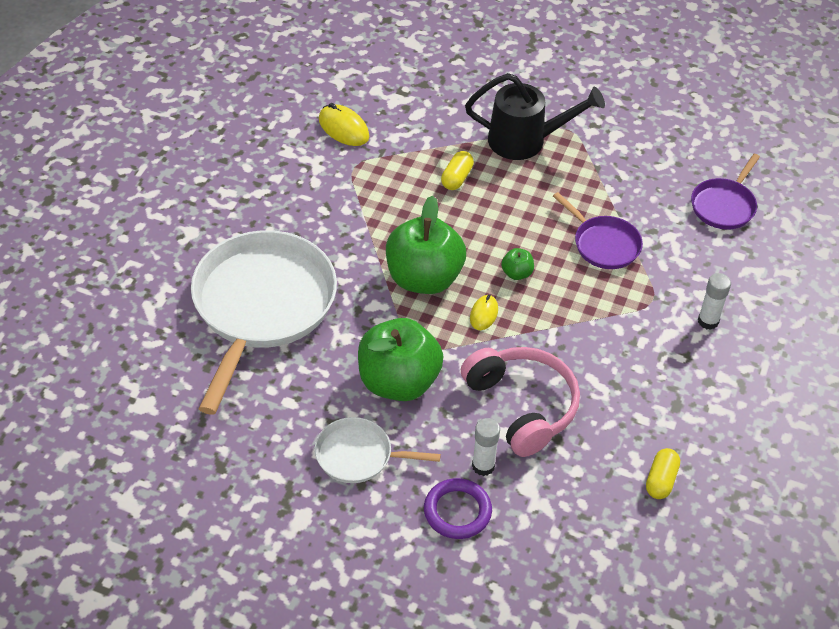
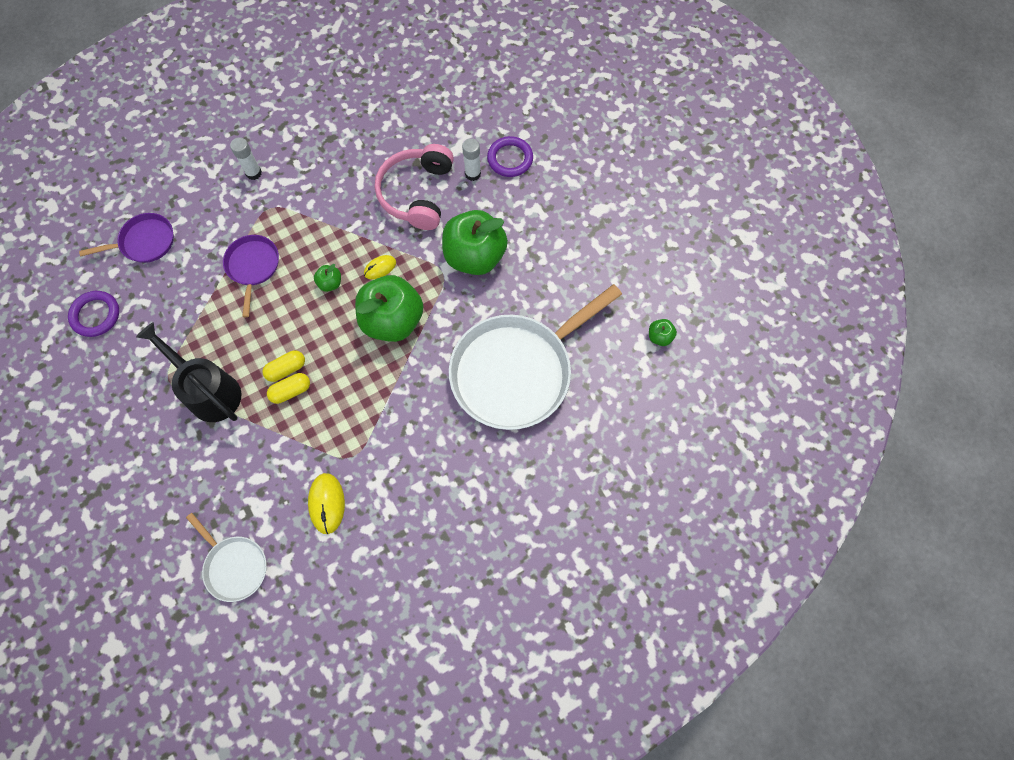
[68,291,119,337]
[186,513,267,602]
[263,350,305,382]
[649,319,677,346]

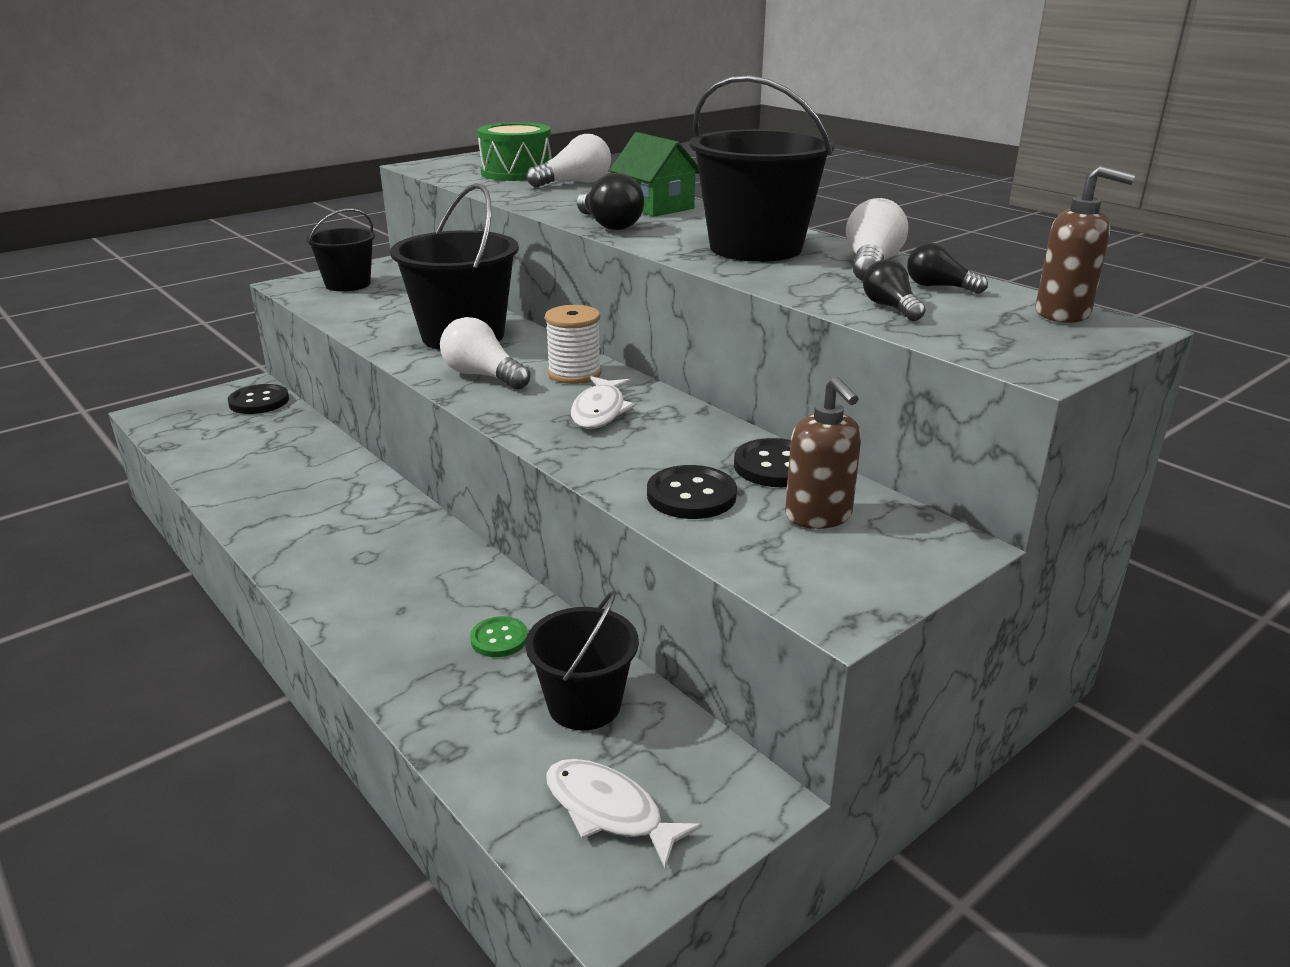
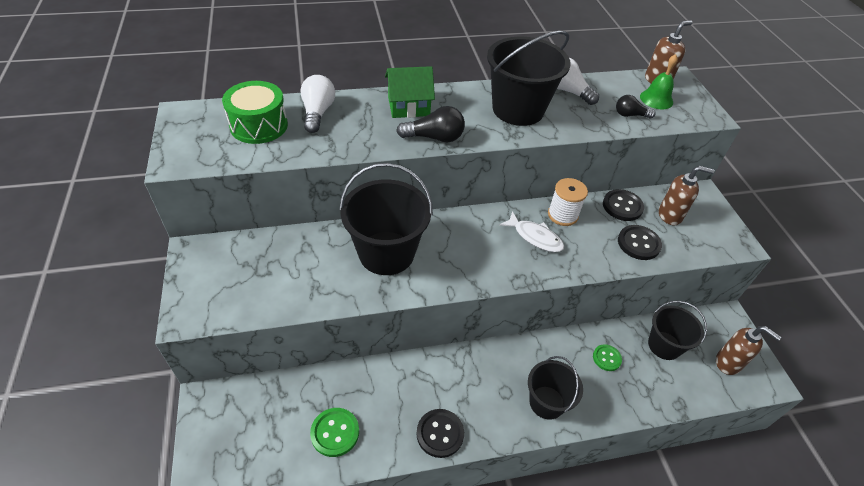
[310,408,359,457]
[416,409,464,458]
[528,356,583,420]
[548,178,588,226]
[640,54,678,109]
[716,326,781,375]
[440,317,530,389] (first image)
[907,243,988,294] (first image)

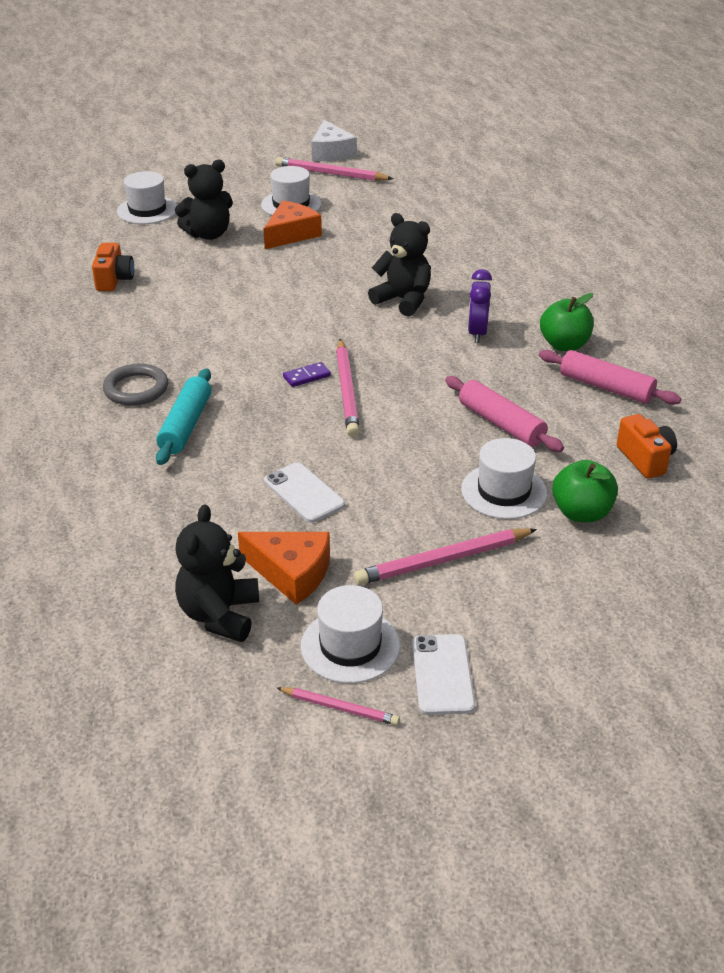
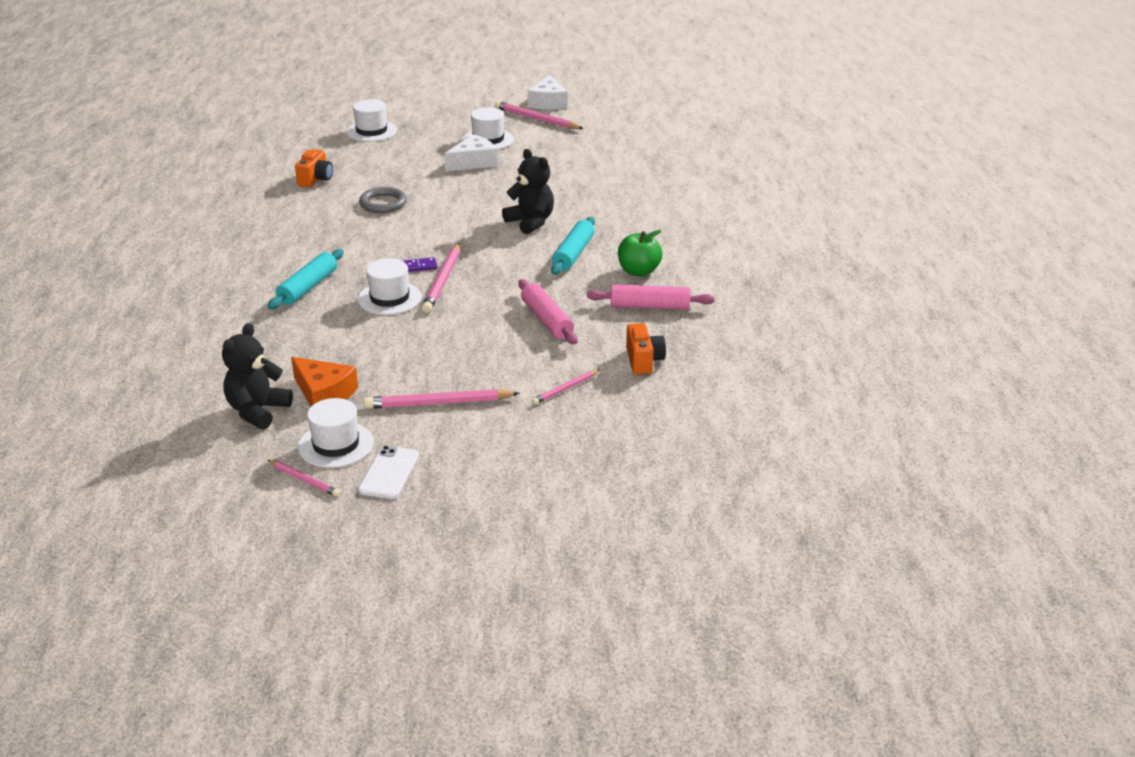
[358,259,422,315]
[359,187,407,213]
[444,134,498,171]
[532,370,600,405]
[551,217,595,275]
[587,285,715,310]
[175,160,233,240] (first image)
[264,462,345,523] (first image)

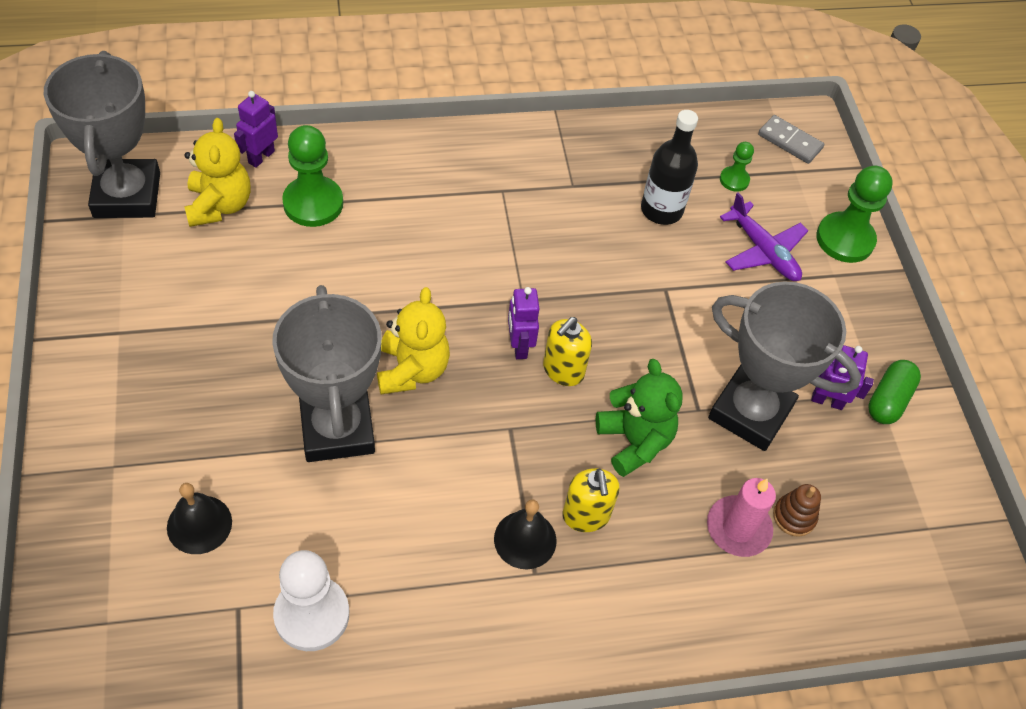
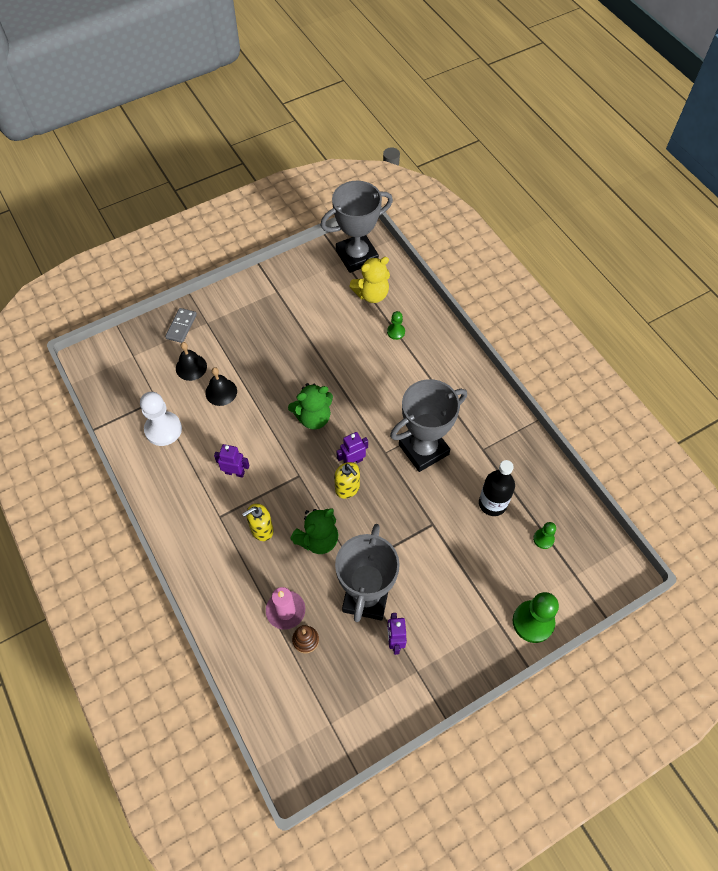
[165,308,197,343]
[205,367,237,406]
[214,444,250,478]
[288,383,333,430]
[334,462,360,499]
[387,311,405,340]
[390,379,467,472]
[720,192,808,281] (first image)
[868,360,921,424] (first image)

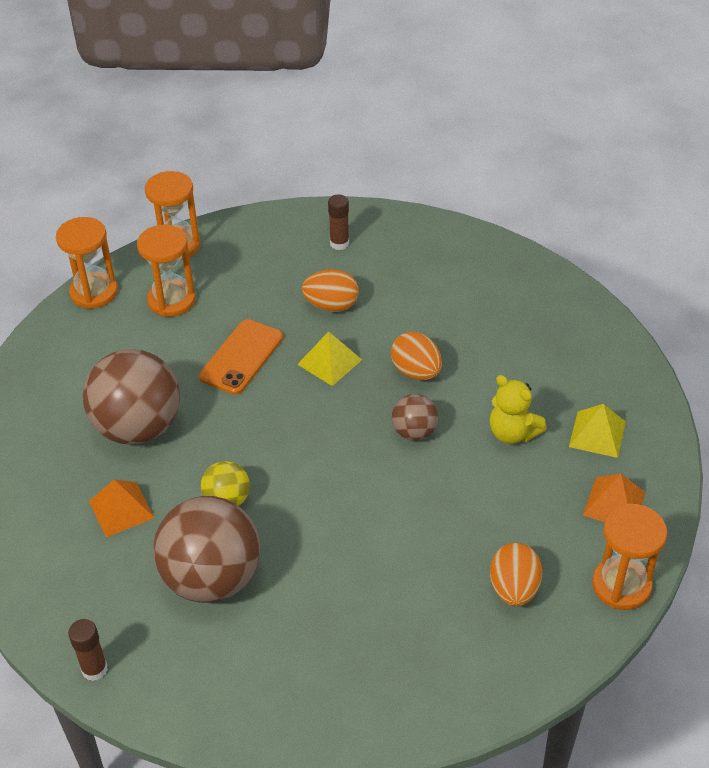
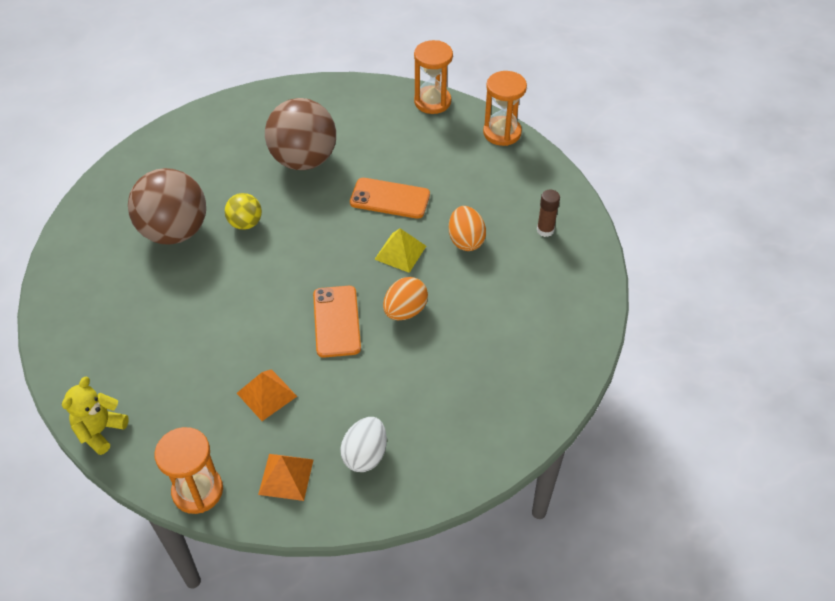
[62,377,129,455]
[237,369,297,421]
[313,286,361,358]
[340,417,387,472]
[68,619,108,681] (first image)
[137,225,196,317] (first image)
[490,543,542,606] (first image)

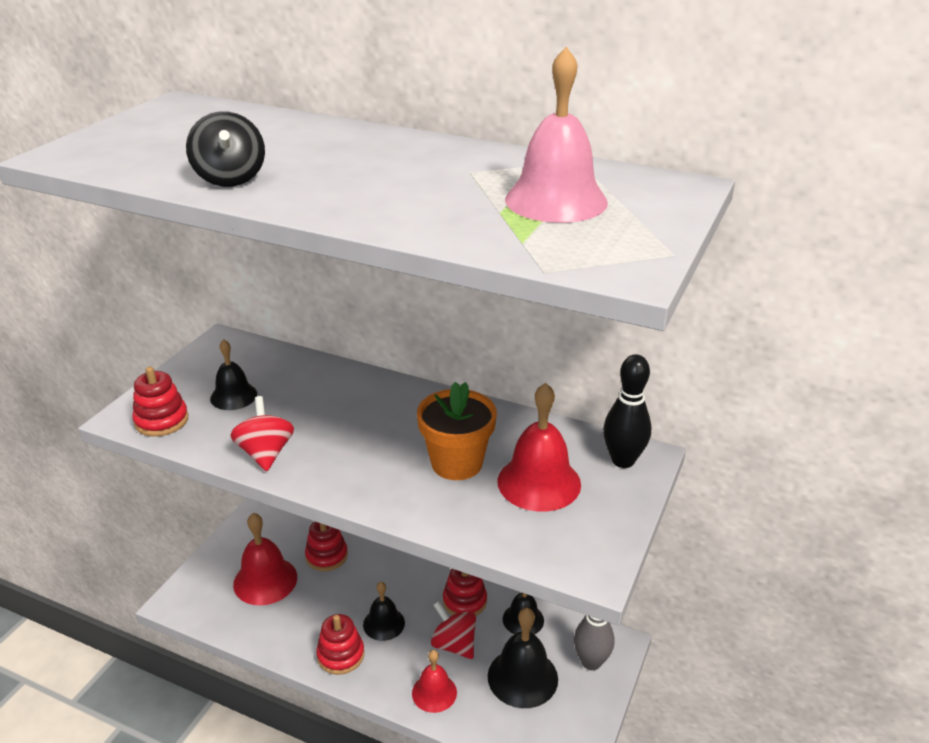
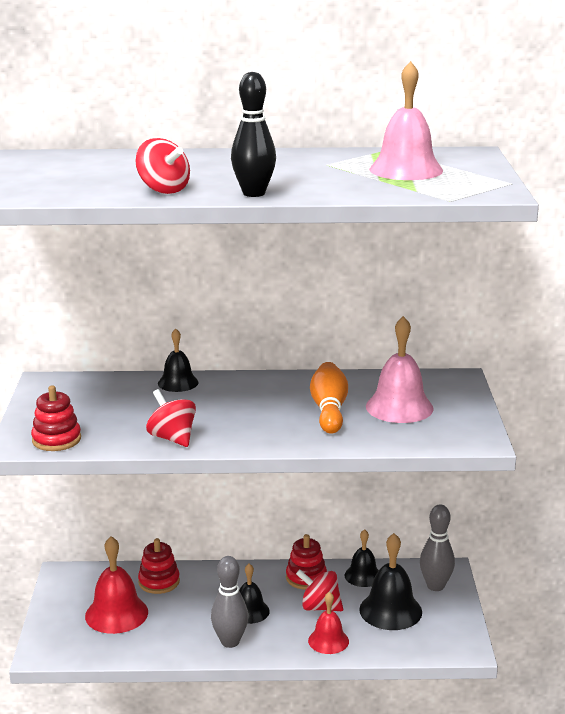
[135,138,190,194]
[158,329,198,392]
[211,556,248,648]
[231,72,276,197]
[310,362,348,434]
[366,316,434,423]

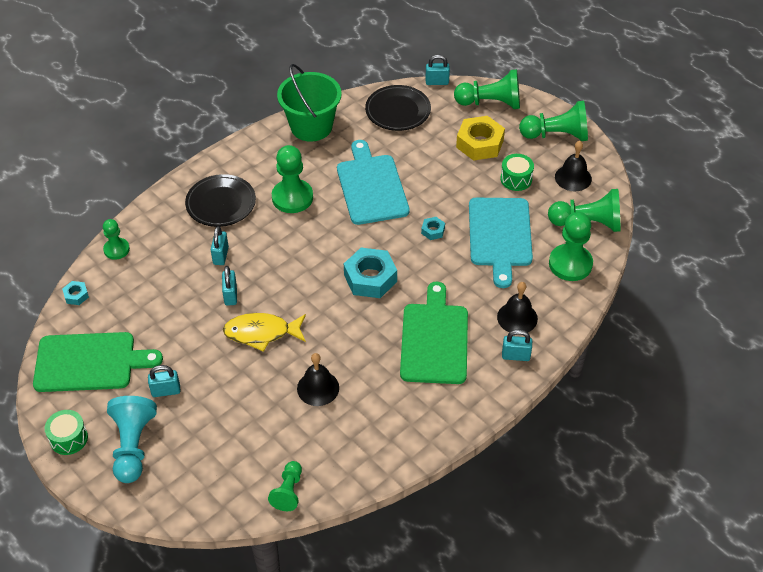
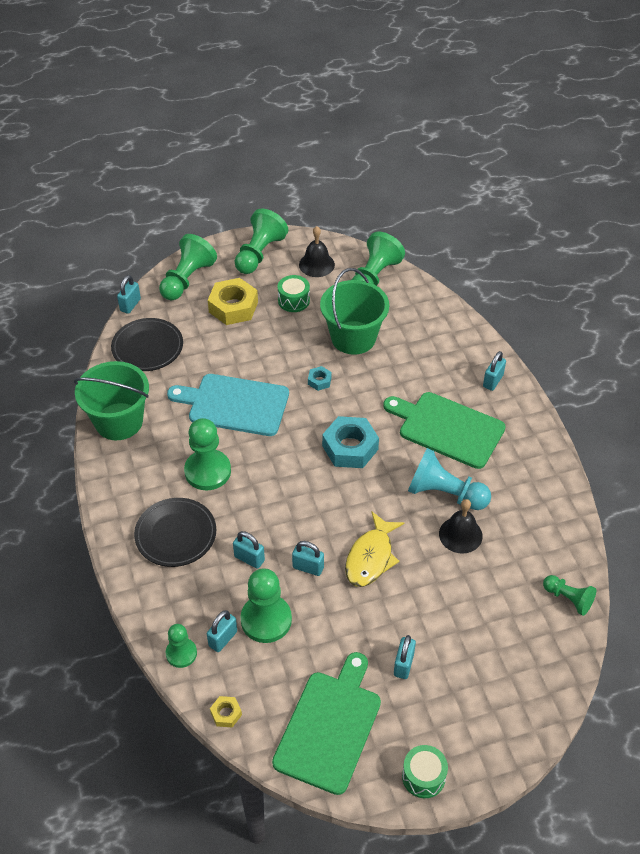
[207,610,237,652]
[210,696,242,728]
[241,568,292,643]
[320,268,389,355]
[408,448,491,510]
[497,282,538,333] (first image)

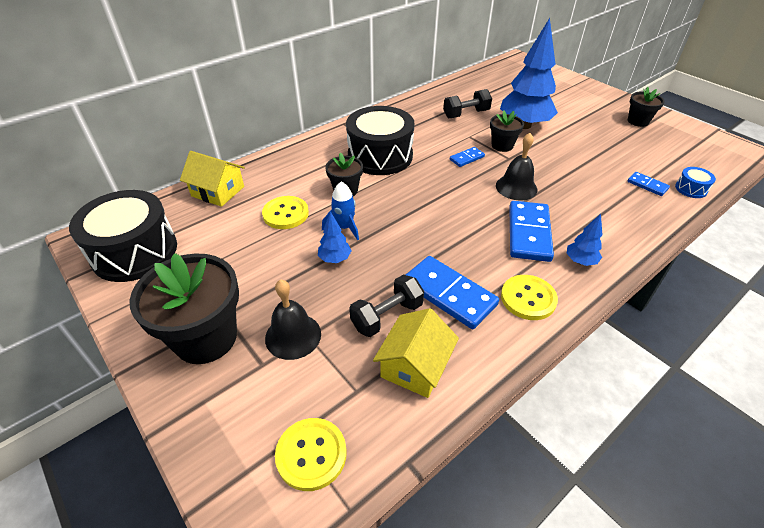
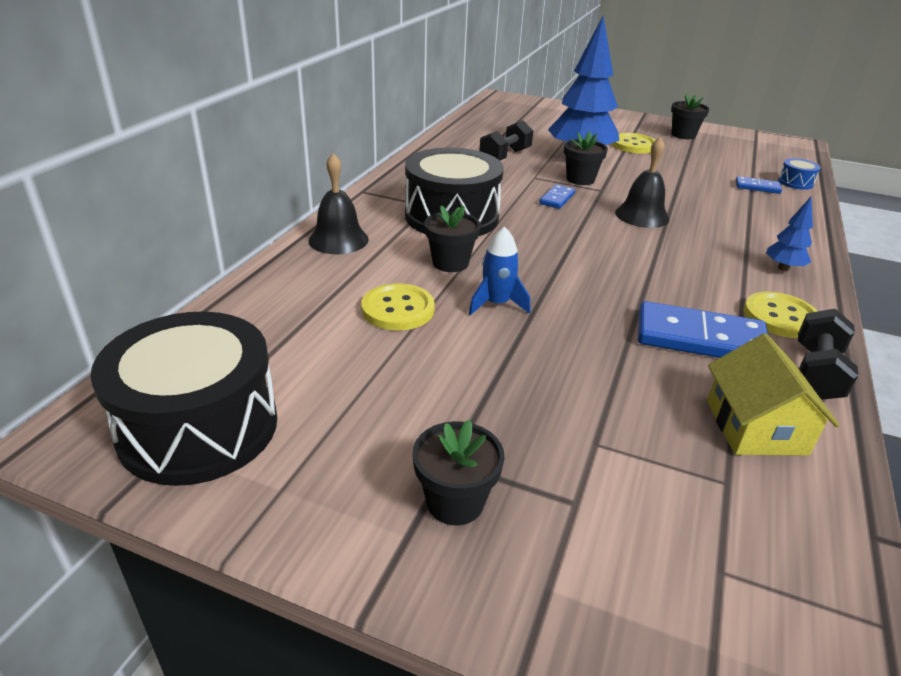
[308,153,369,254]
[413,419,505,525]
[612,133,655,153]
[798,309,858,400]
[180,151,245,207] (first image)
[318,211,352,263] (first image)
[509,201,554,262] (first image)

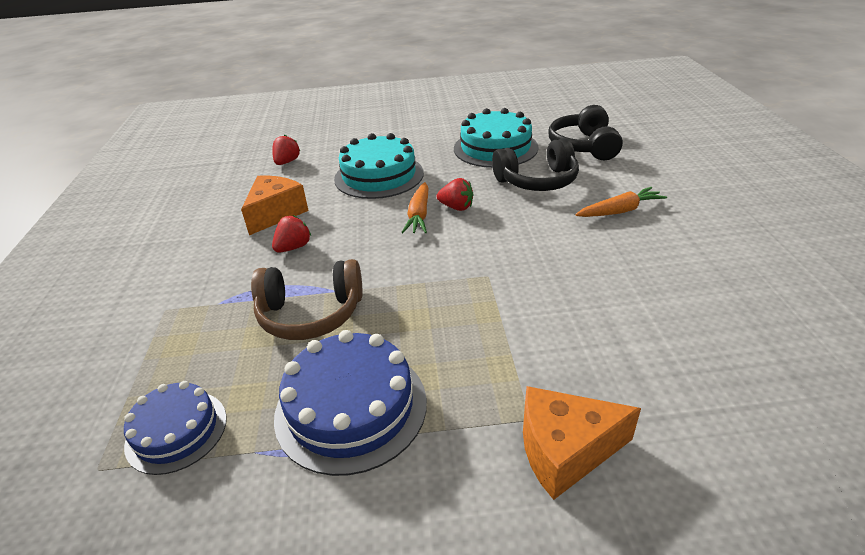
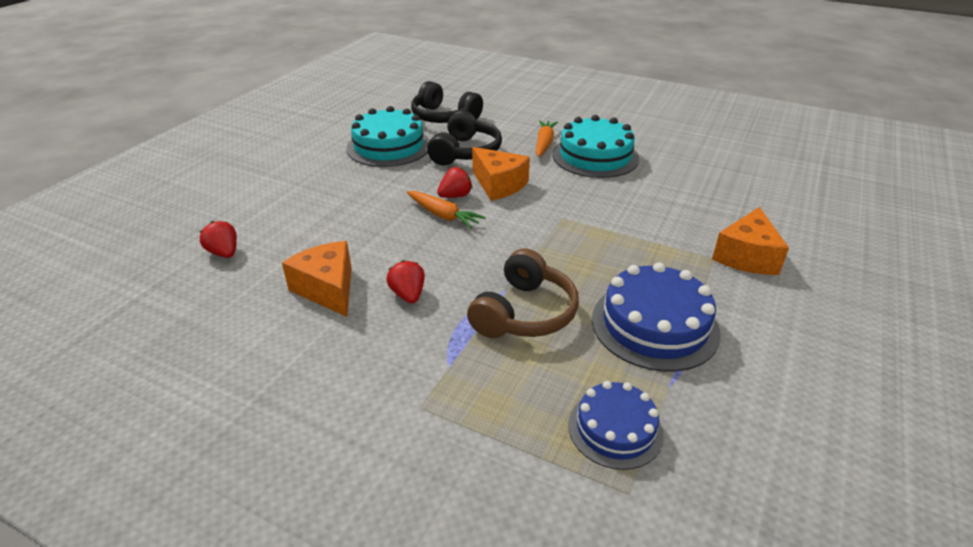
[472,147,530,201]
[552,115,639,178]

